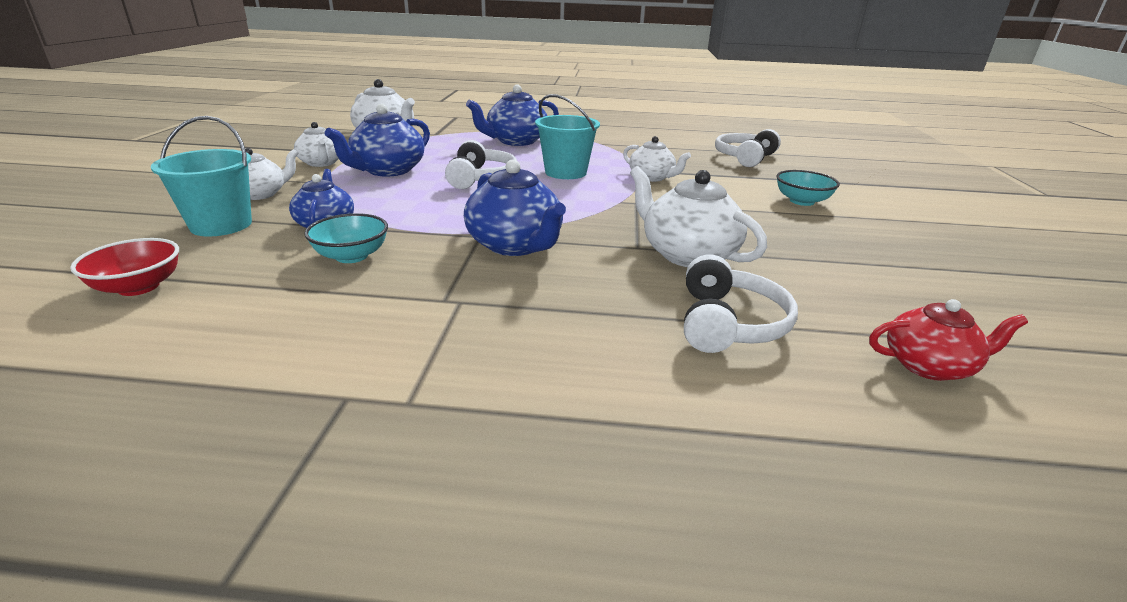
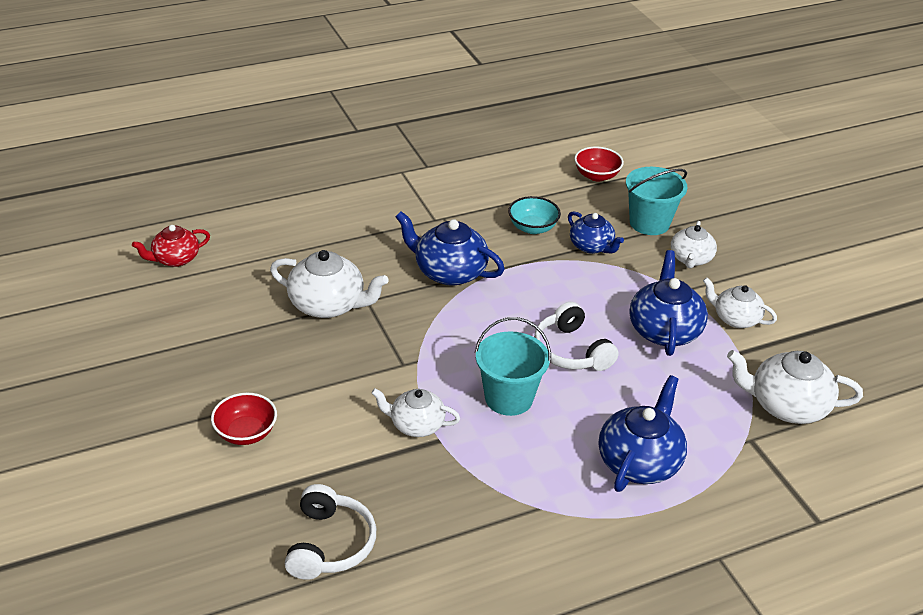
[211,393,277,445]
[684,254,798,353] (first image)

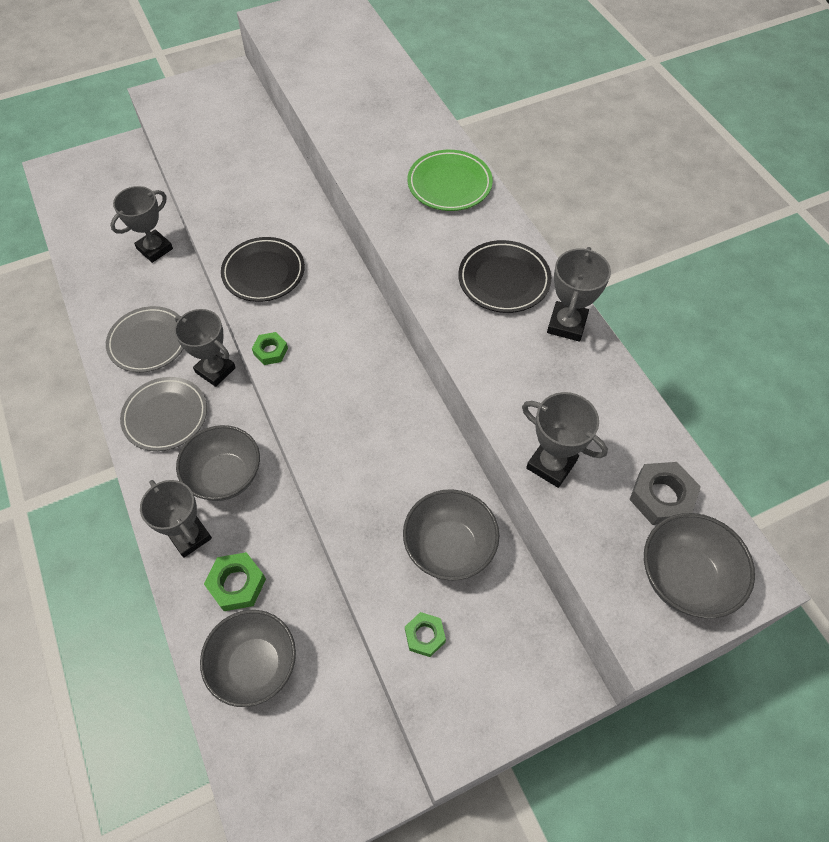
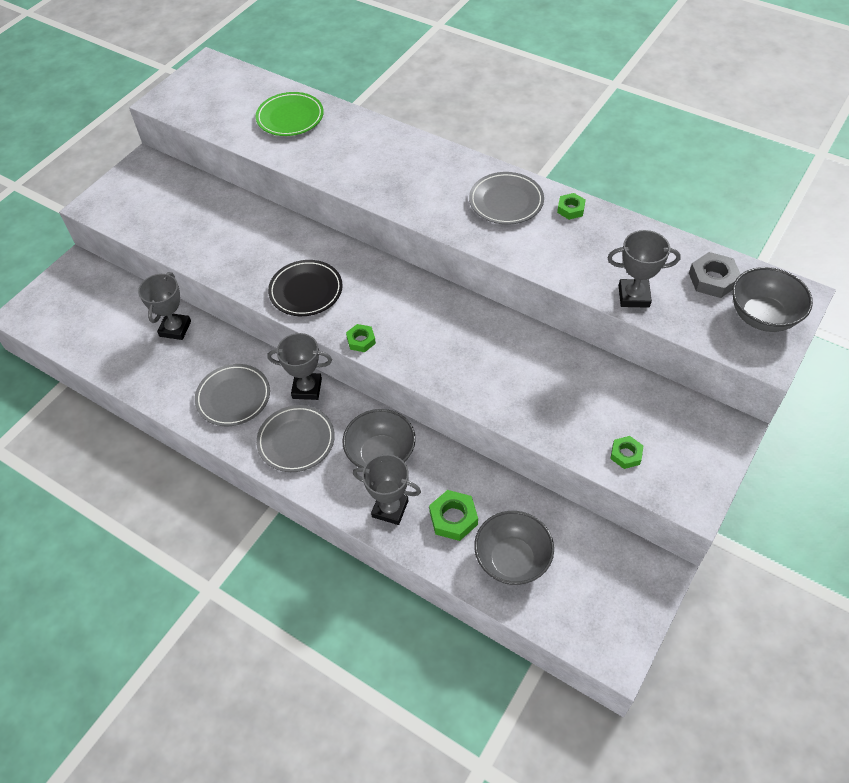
[256,92,324,136]
[469,172,544,225]
[557,193,586,220]
[403,489,499,581] (first image)

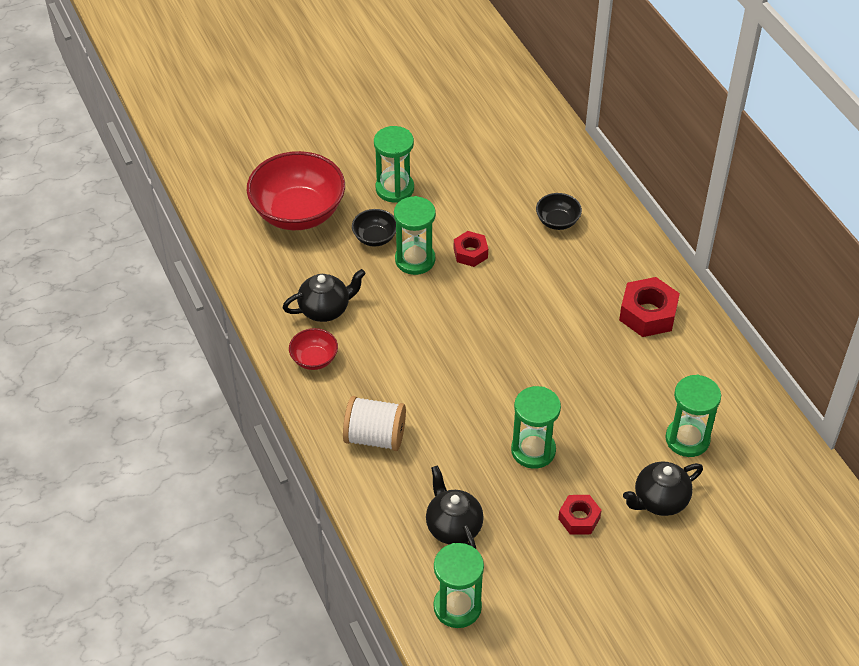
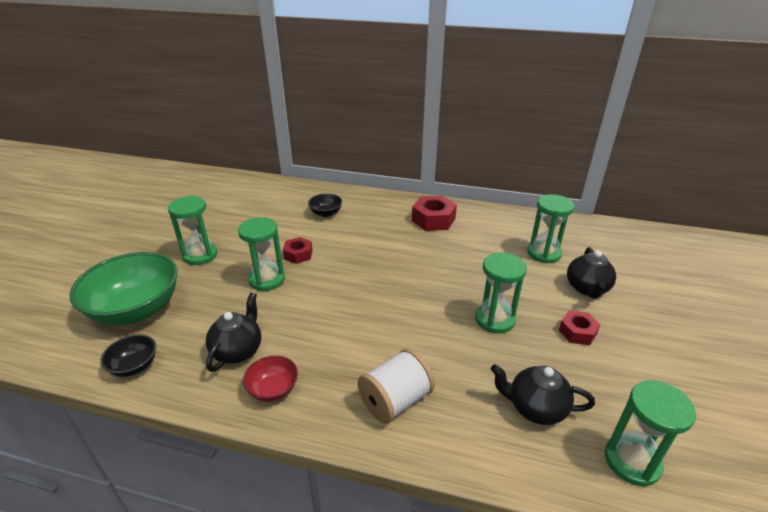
[69,252,178,325]
[100,334,156,377]

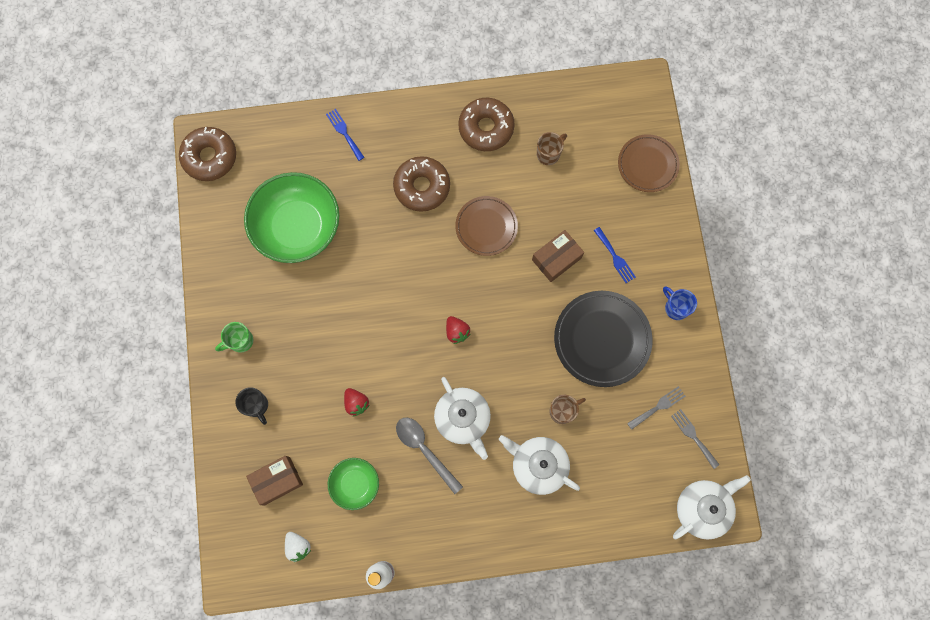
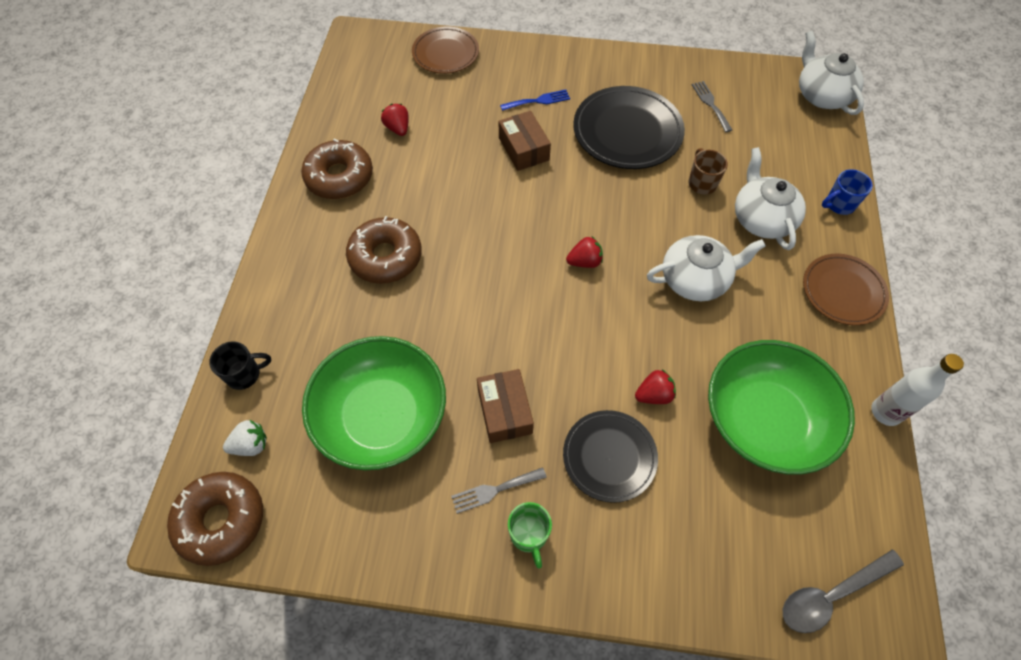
[209,341,271,390]
[223,420,267,456]
[381,104,409,136]
[451,467,547,514]
[477,369,534,443]
[563,410,658,503]
[708,340,855,474]
[735,147,806,250]
[783,550,904,633]
[803,254,889,325]
[822,169,873,215]
[326,109,364,161] (first image)

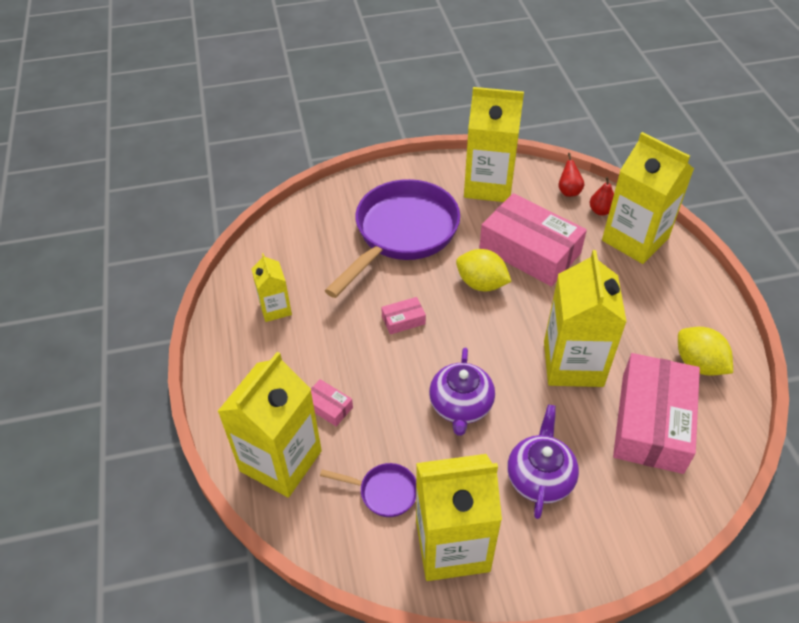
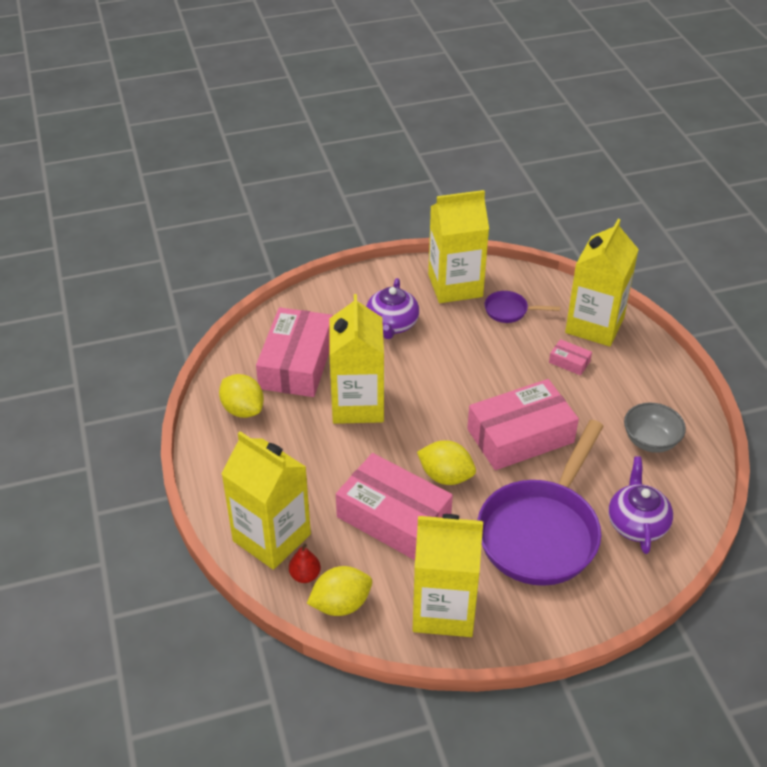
[307,566,372,616]
[467,379,579,470]
[608,456,673,554]
[624,403,686,453]

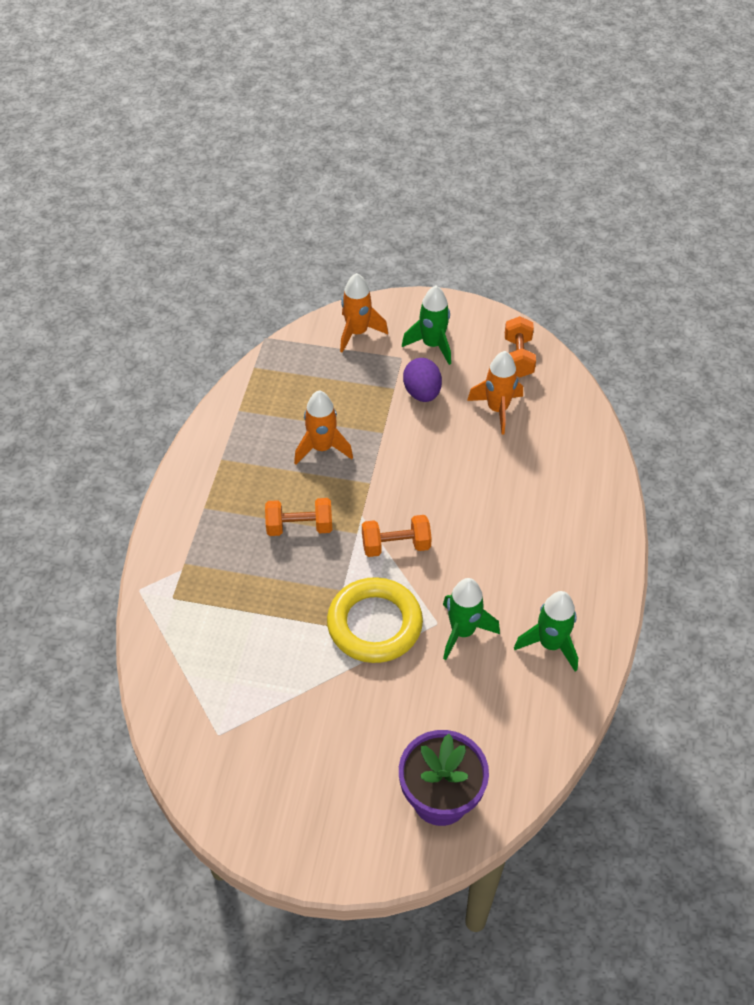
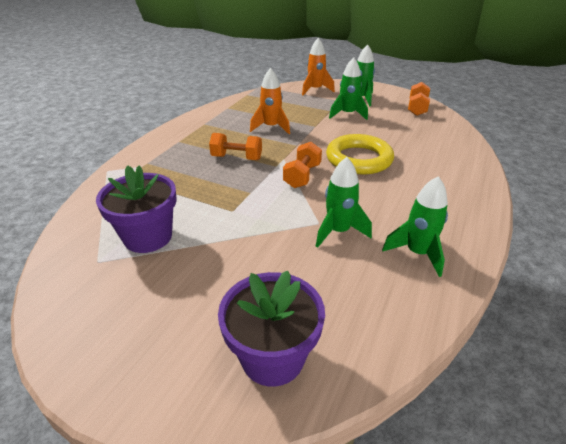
[96,165,177,253]
[283,142,322,188]
[326,134,394,174]
[329,57,368,120]
[467,351,523,435] (first image)

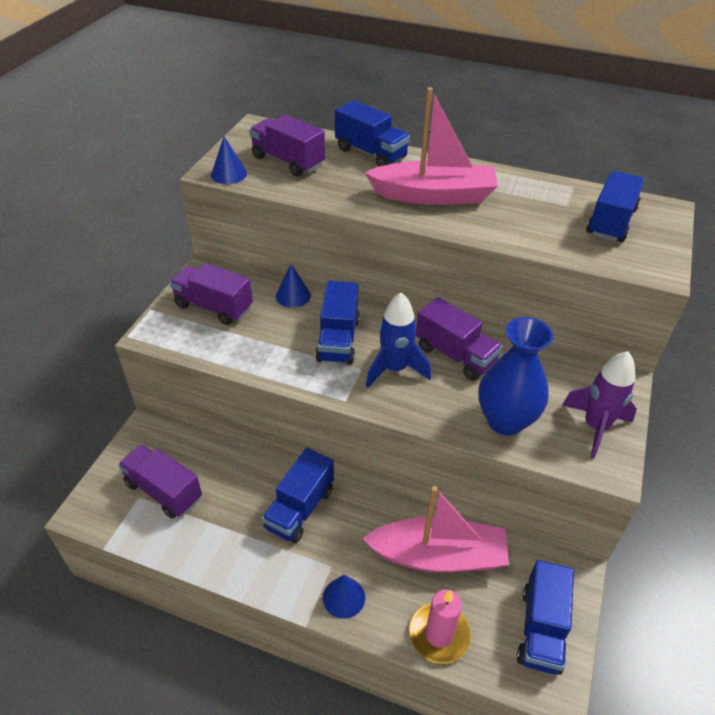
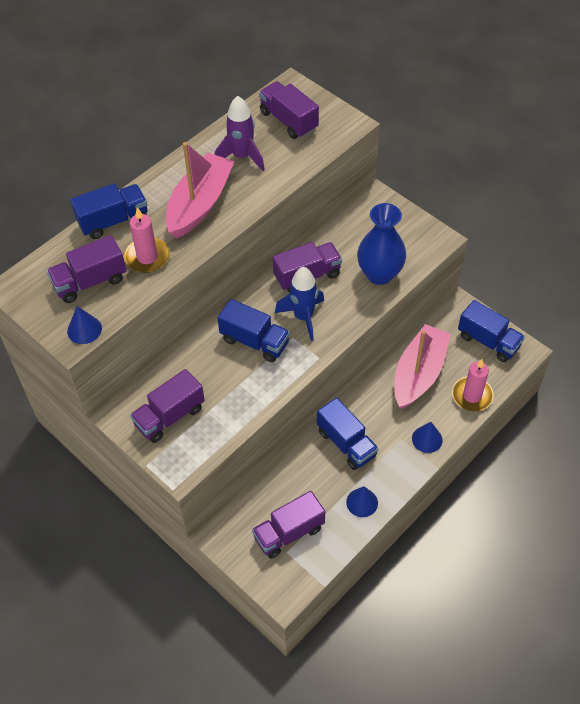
[124,207,170,273]
[215,96,265,171]
[259,81,319,139]
[346,486,378,517]

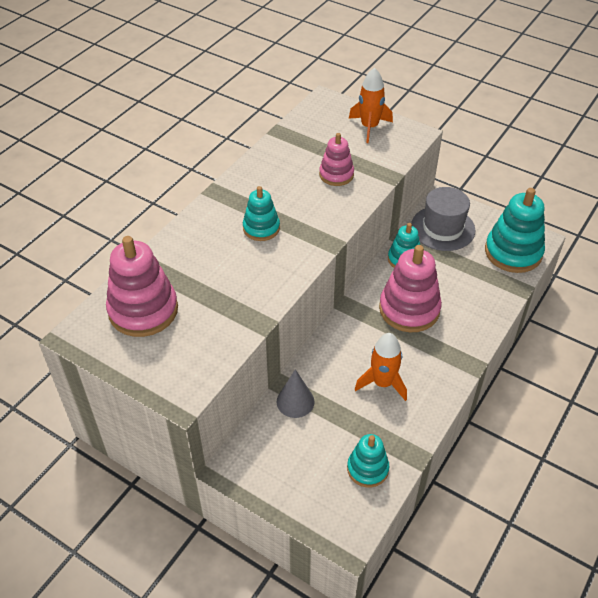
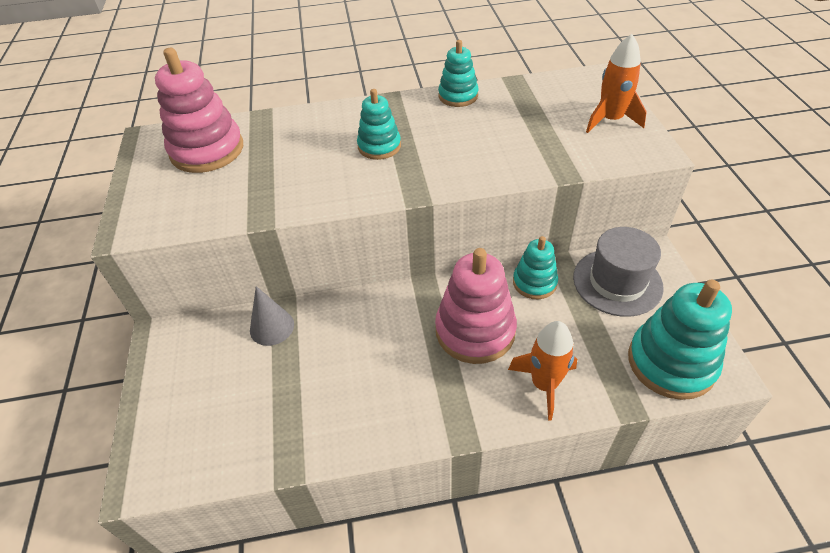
[438,40,479,107]
[508,321,577,421]
[319,133,354,186] (first image)

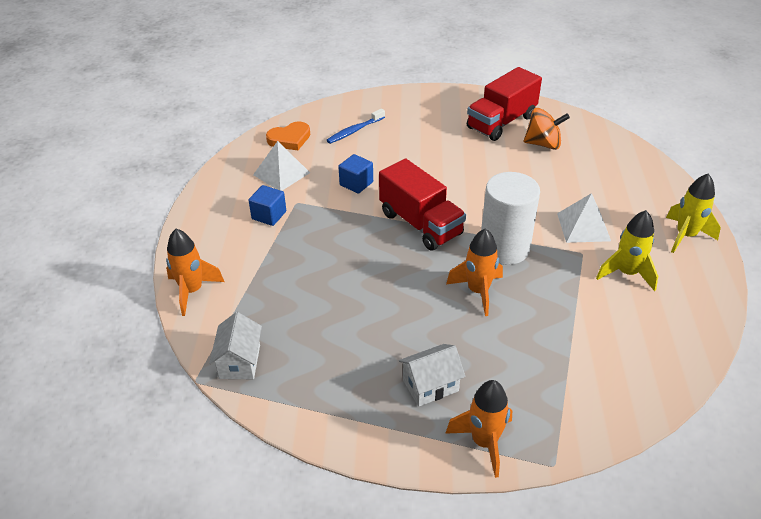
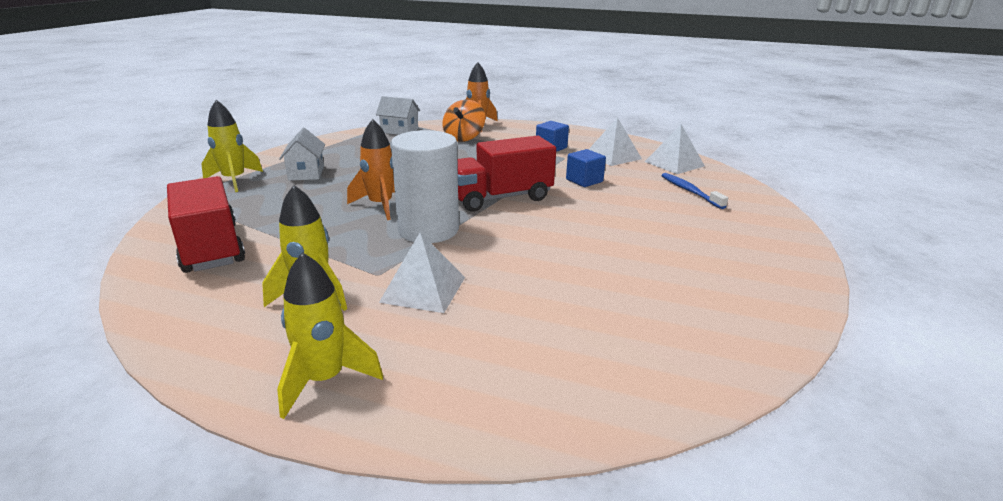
[167,176,245,273]
[201,100,263,192]
[442,100,485,142]
[645,124,705,174]

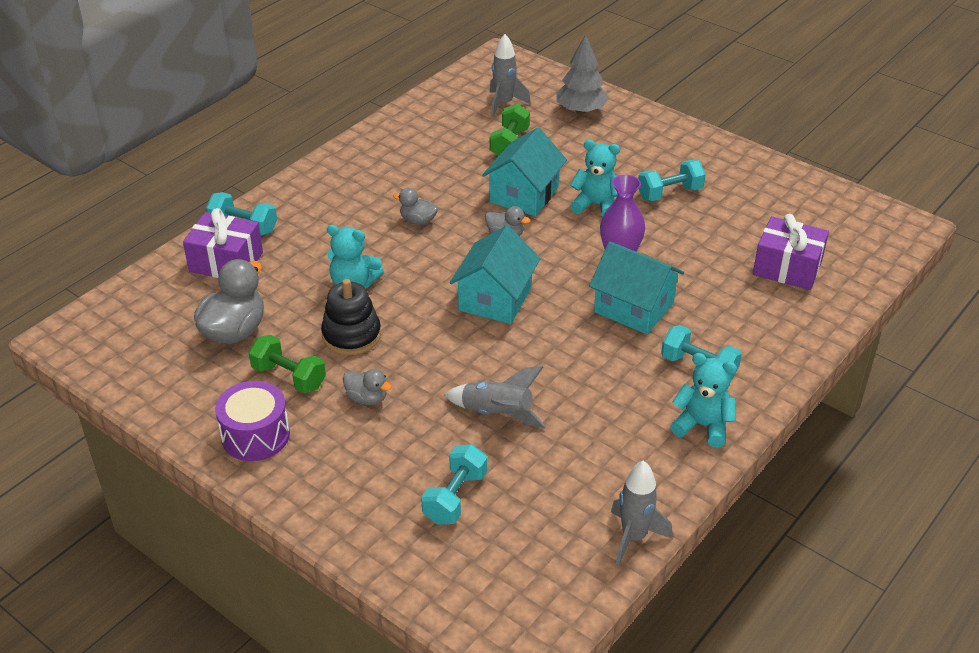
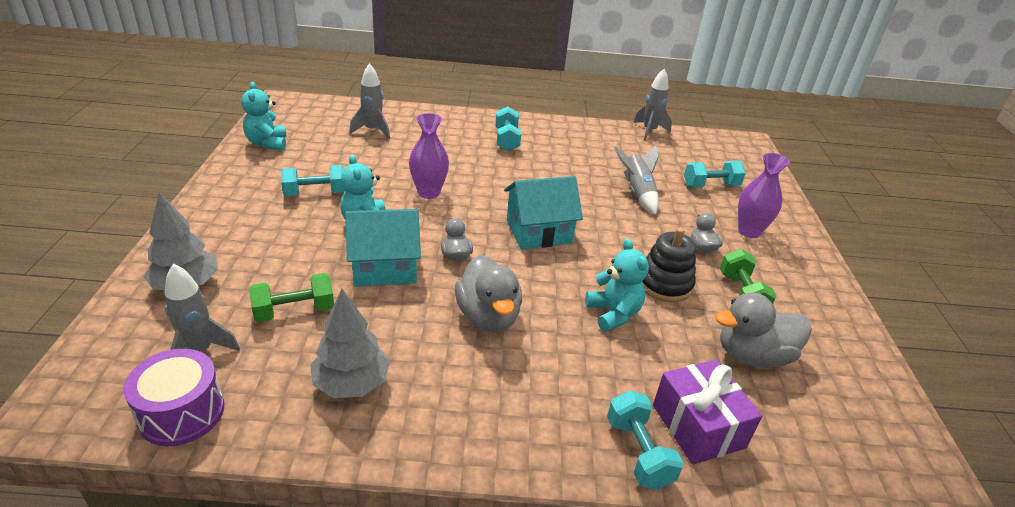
[123,349,224,446]
[241,82,286,150]
[281,165,345,196]
[310,289,390,398]
[349,63,390,139]
[455,255,522,332]
[738,153,790,238]
[589,242,684,334] (first image)

